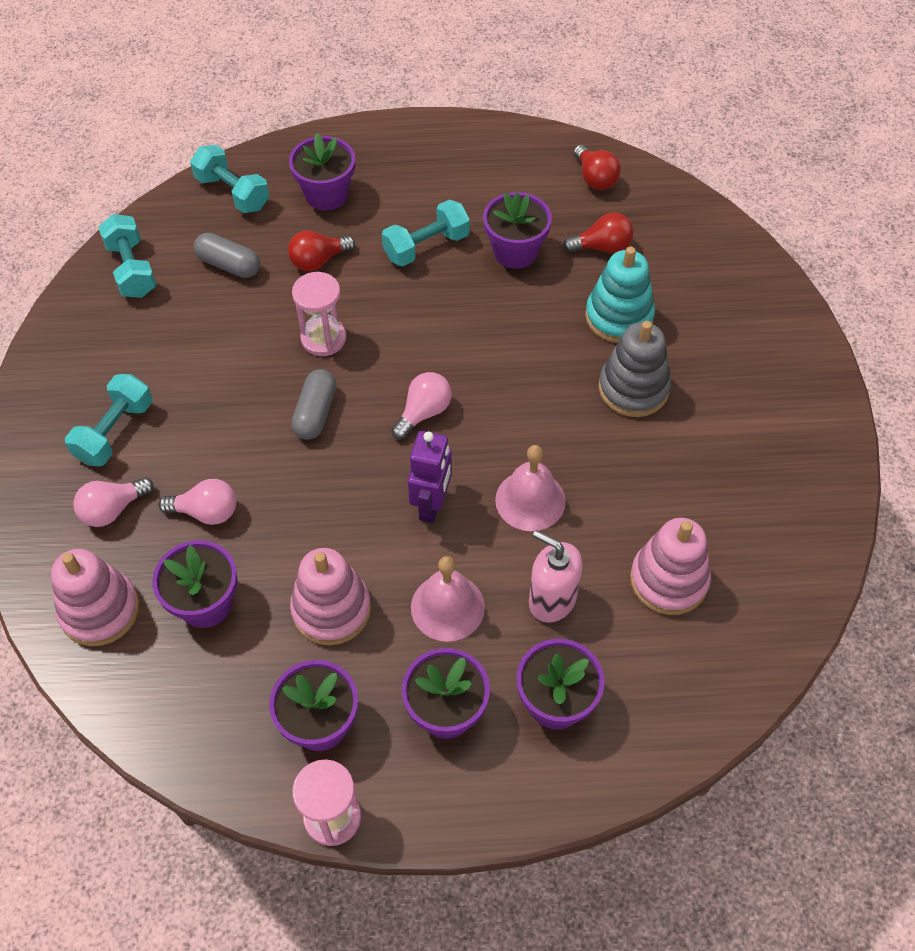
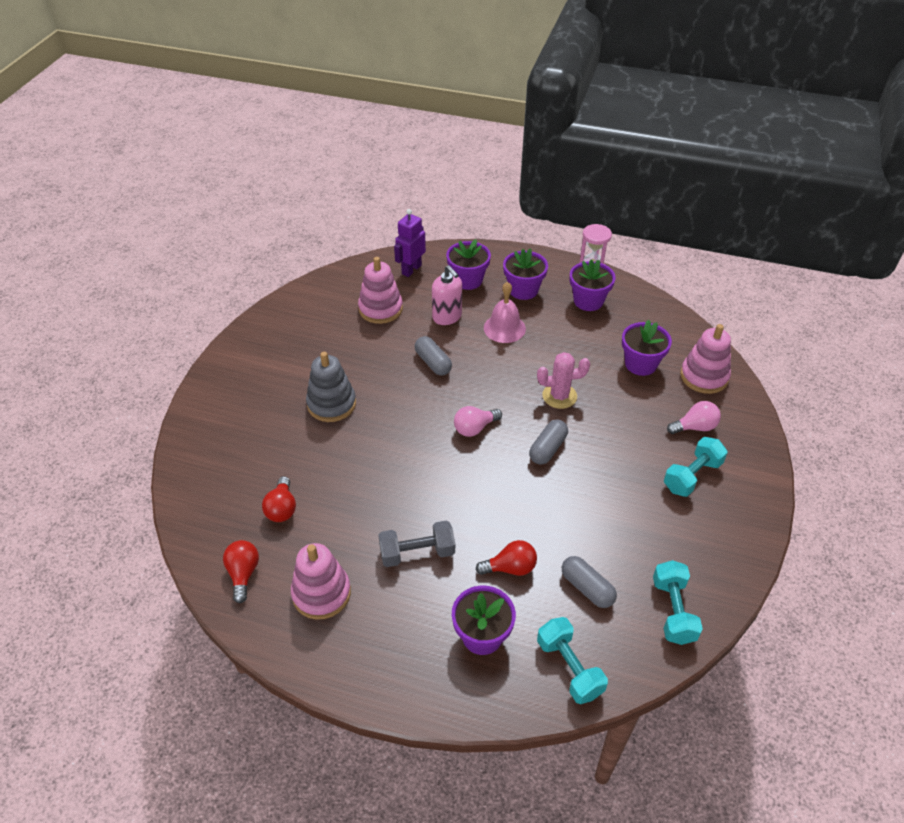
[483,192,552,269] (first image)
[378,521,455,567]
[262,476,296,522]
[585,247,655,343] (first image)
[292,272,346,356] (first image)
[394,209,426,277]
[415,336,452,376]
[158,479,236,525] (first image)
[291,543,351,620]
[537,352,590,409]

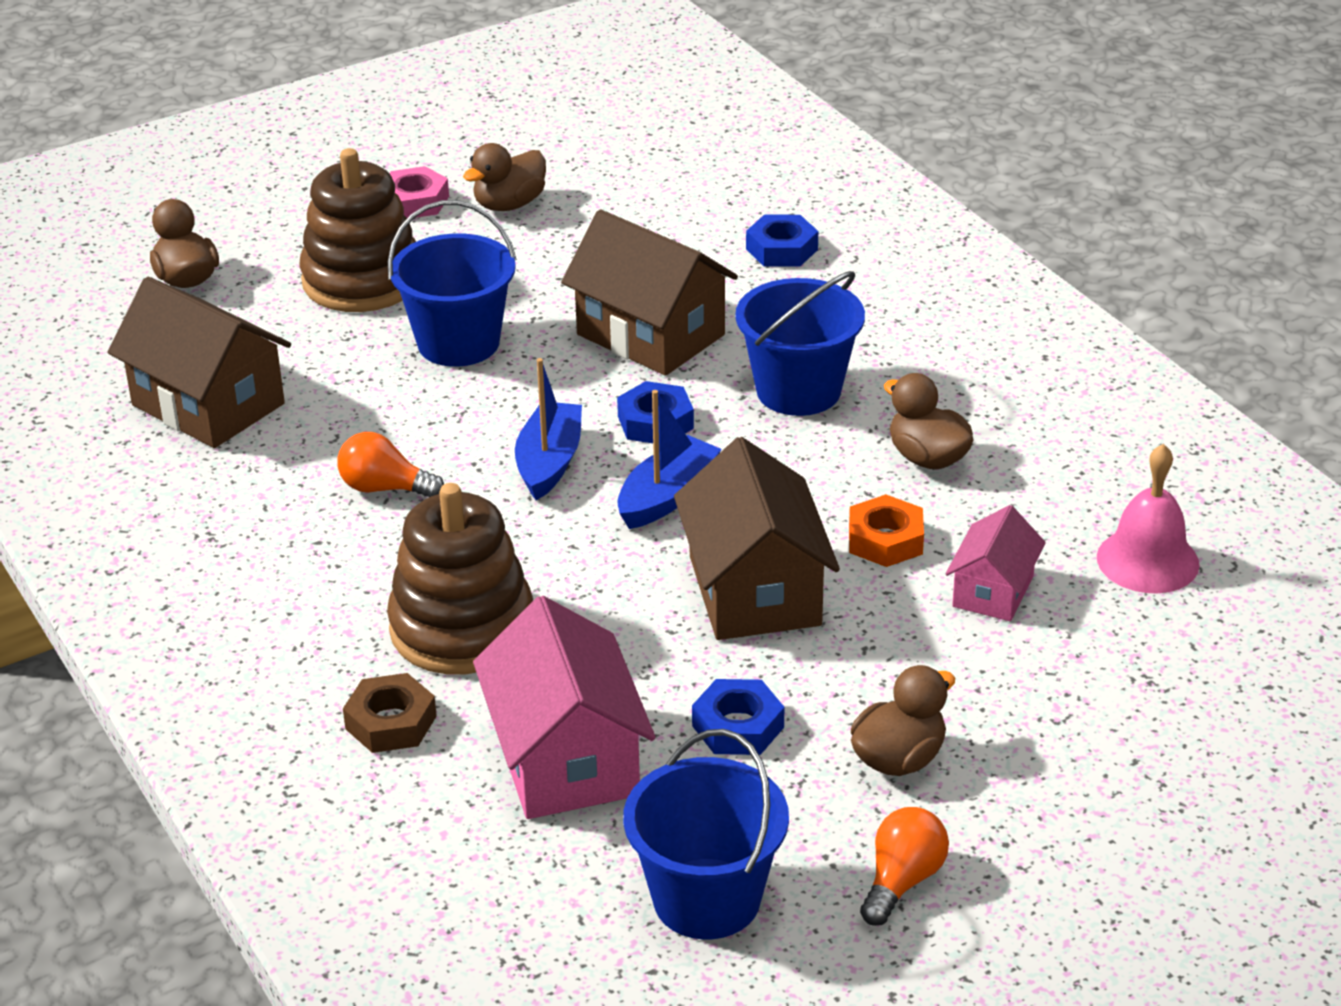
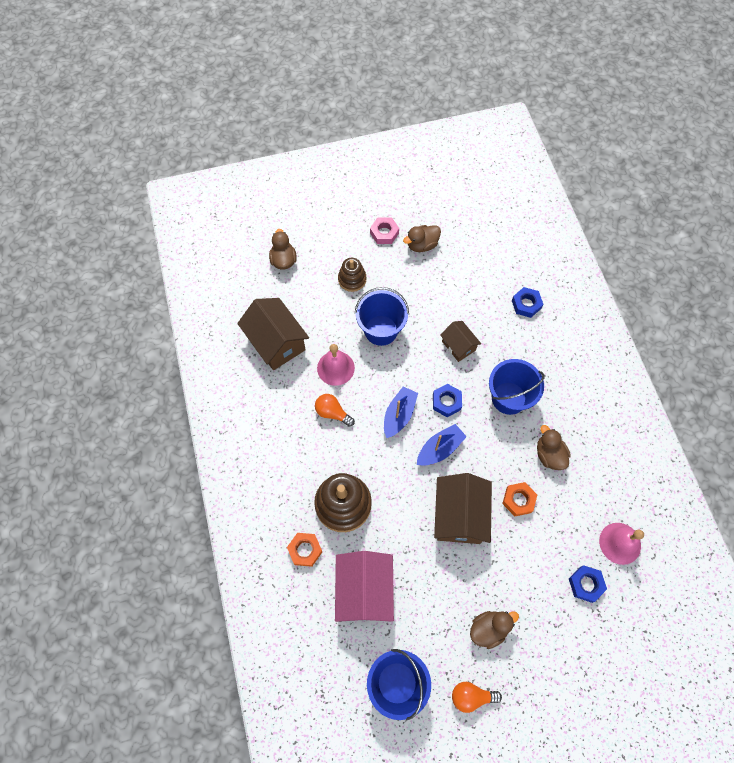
[338,258,366,292]
[440,321,481,362]
[946,505,1046,621] (first image)
[287,533,322,567]
[569,565,607,603]
[452,682,502,713]
[317,344,355,386]

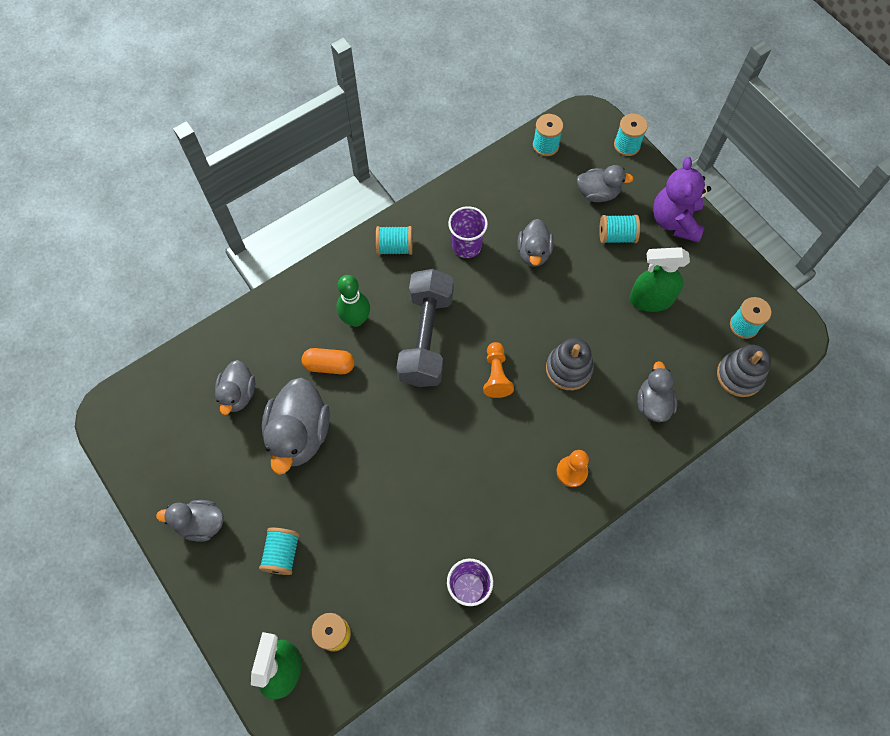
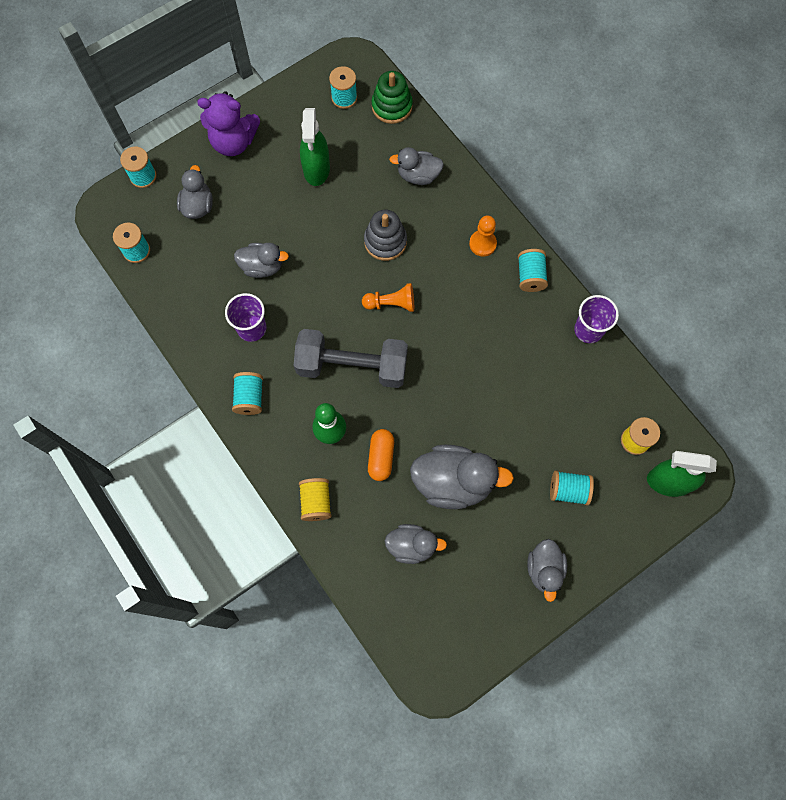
[518,249,548,292]
[372,71,413,124]
[299,478,332,521]

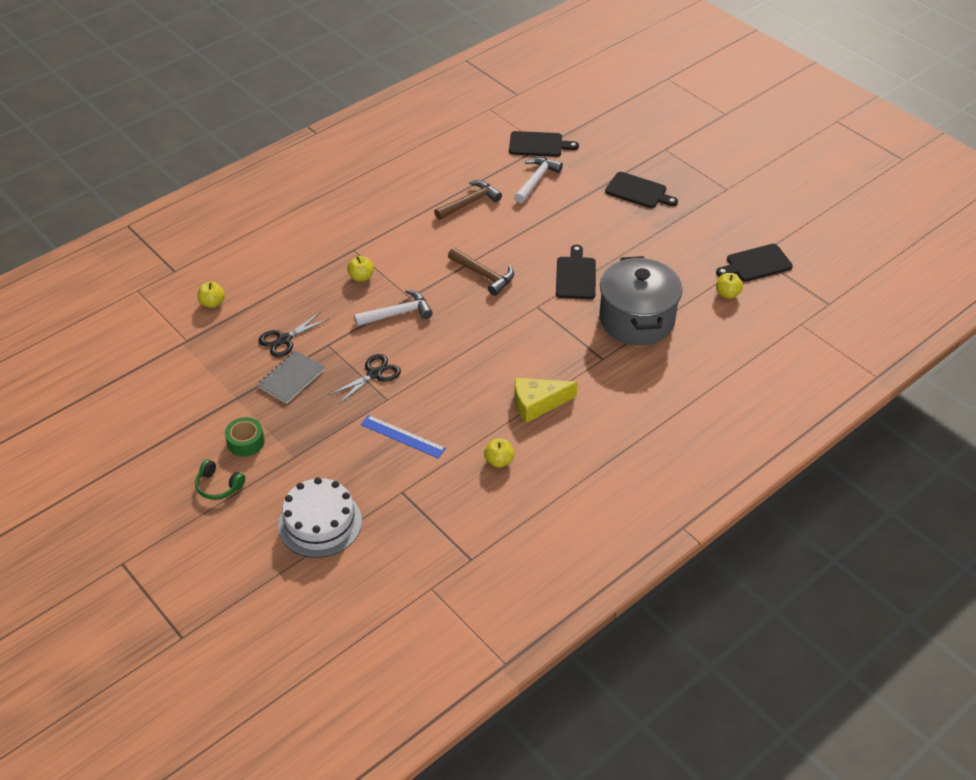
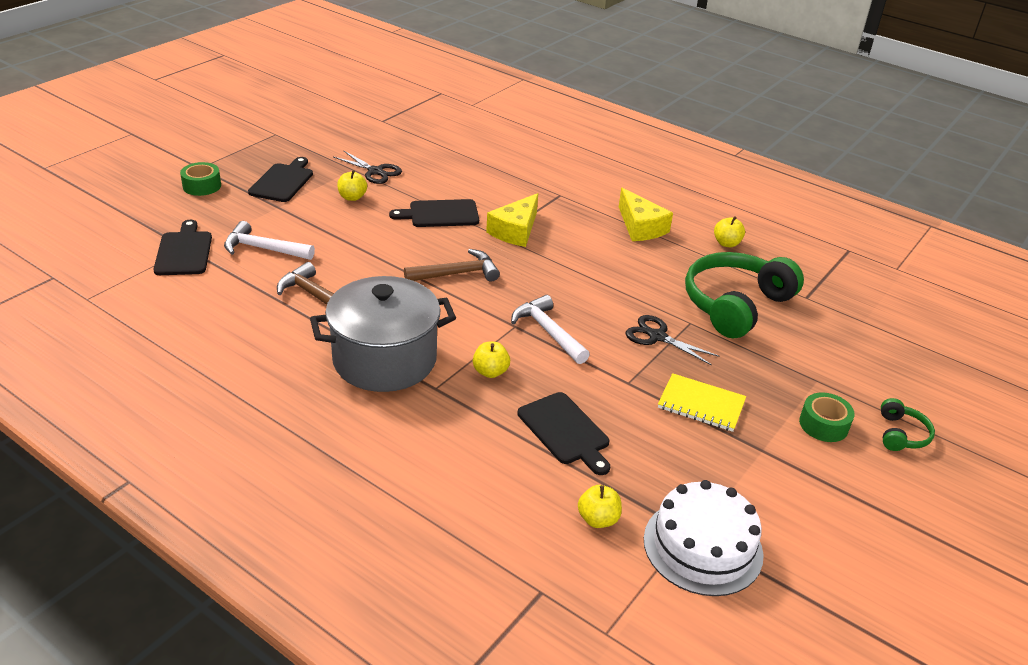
[517,392,610,475]
[404,249,500,282]
[310,276,456,392]
[337,170,367,201]
[334,151,402,184]
[658,373,746,432]
[685,252,804,338]
[644,480,764,596]
[180,162,221,196]
[486,193,538,247]

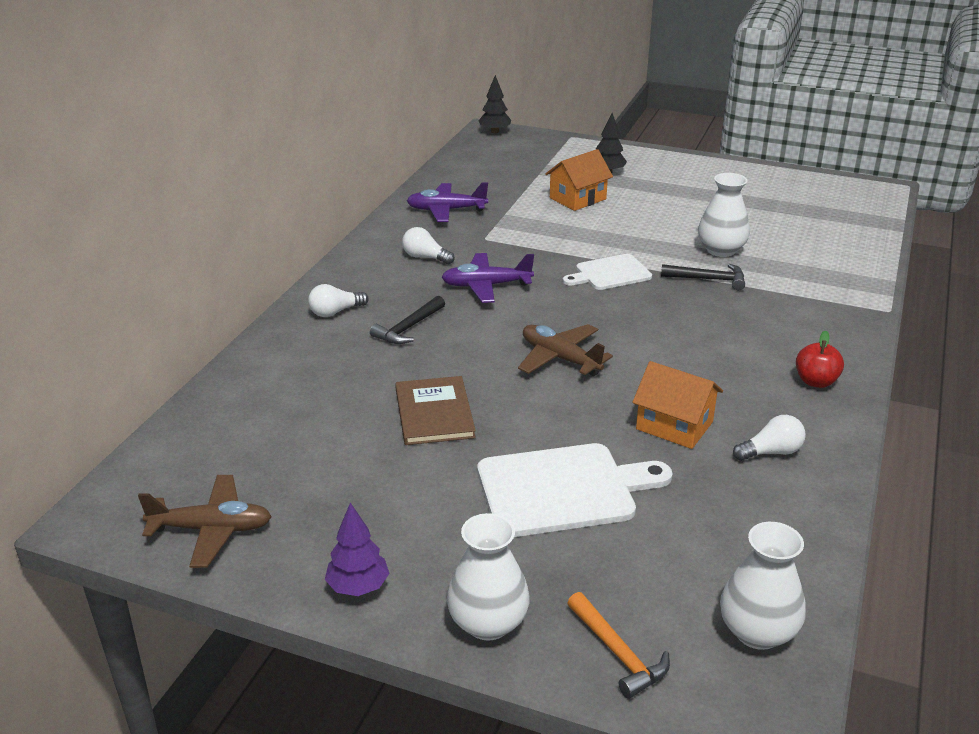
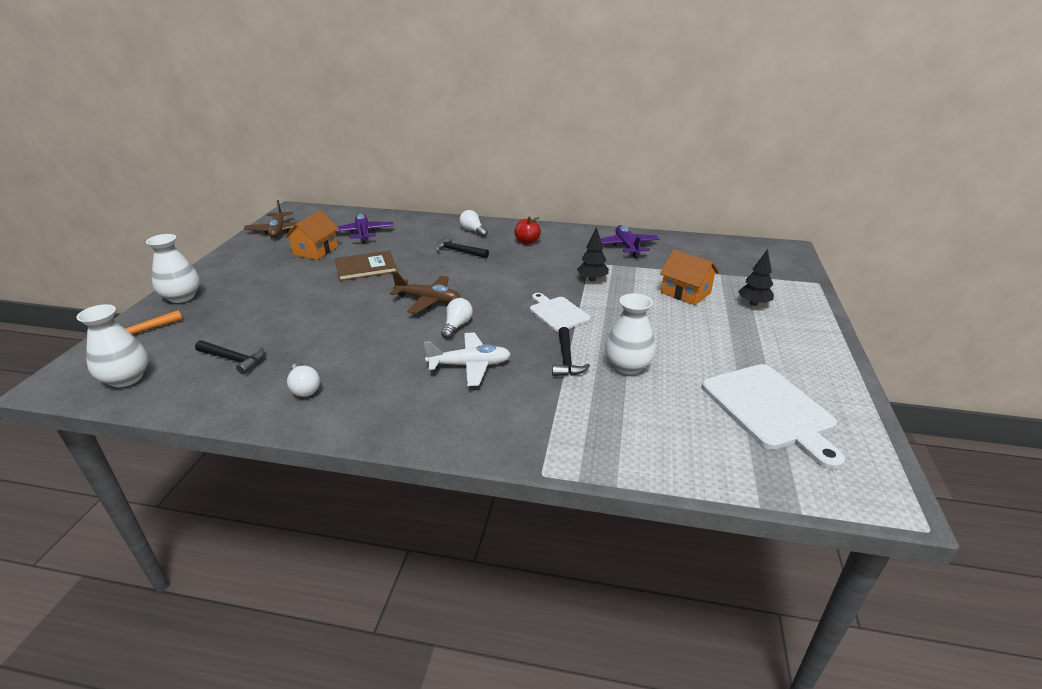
[577,227,609,281]
[441,298,473,339]
[335,213,394,244]
[390,272,460,314]
[515,217,541,244]
[285,210,339,260]
[702,364,845,470]
[325,502,390,596] (first image)
[424,332,511,386]
[195,340,265,375]

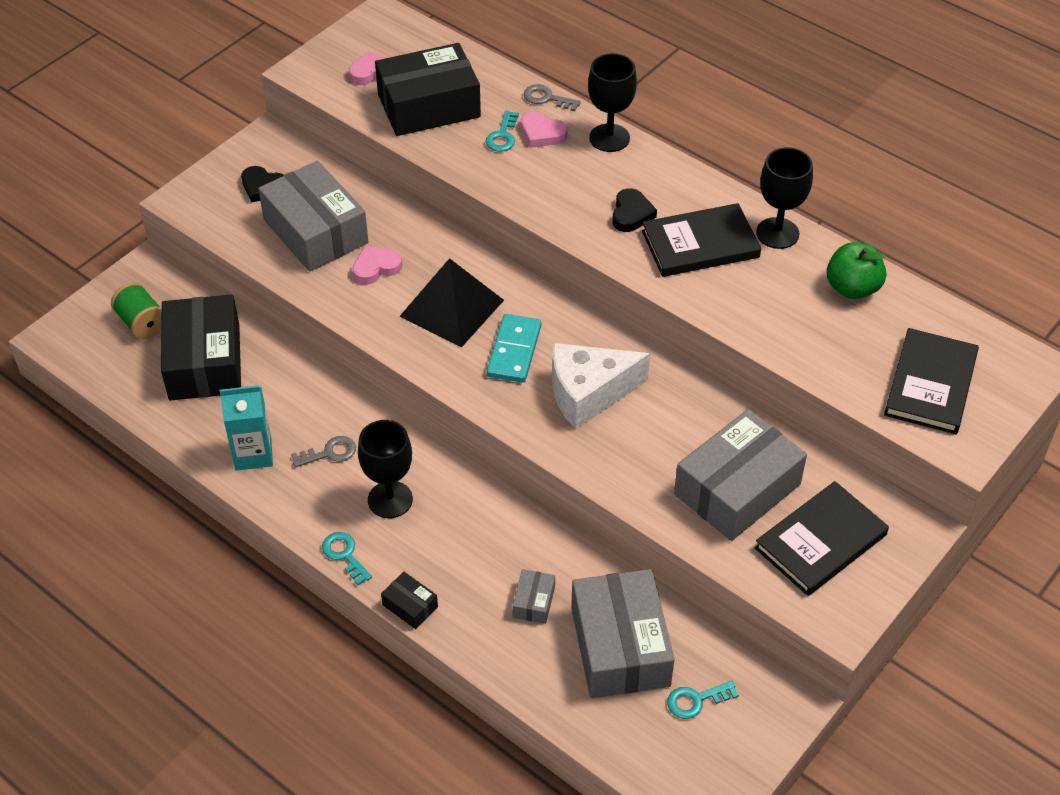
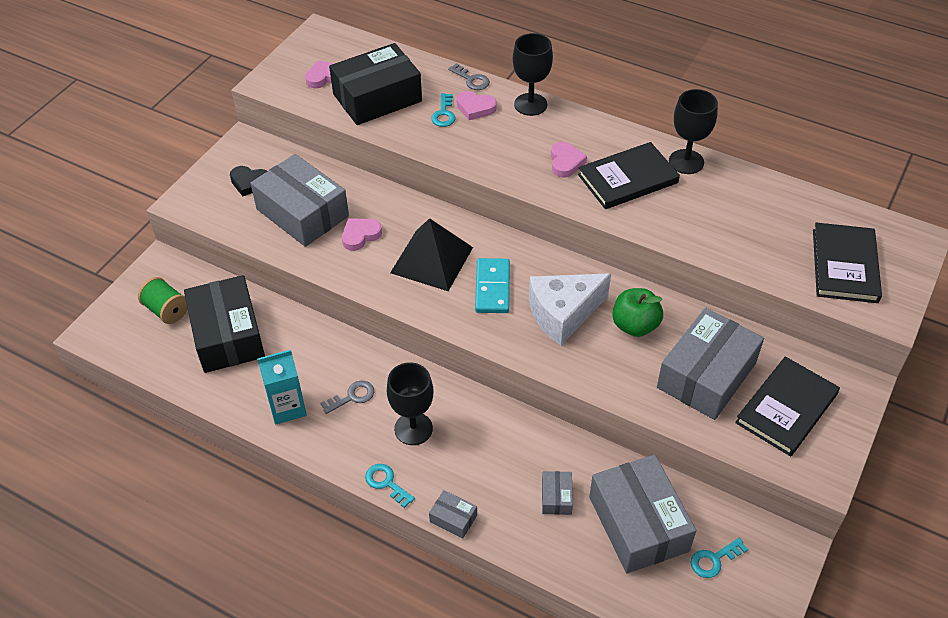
[448,63,490,90]
[551,142,587,178]
[612,288,663,337]
[429,490,477,538]

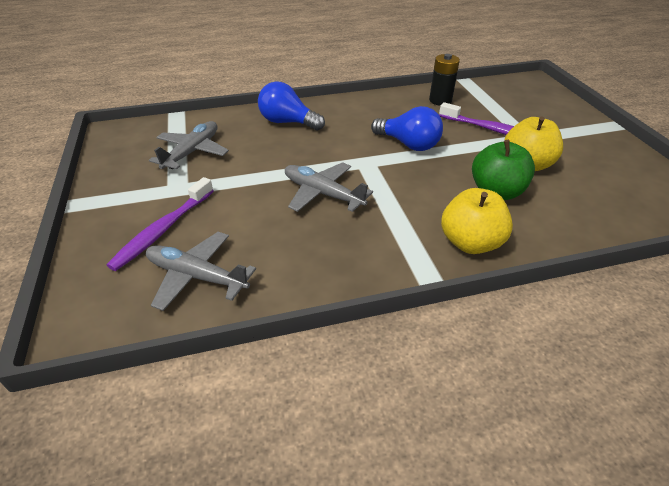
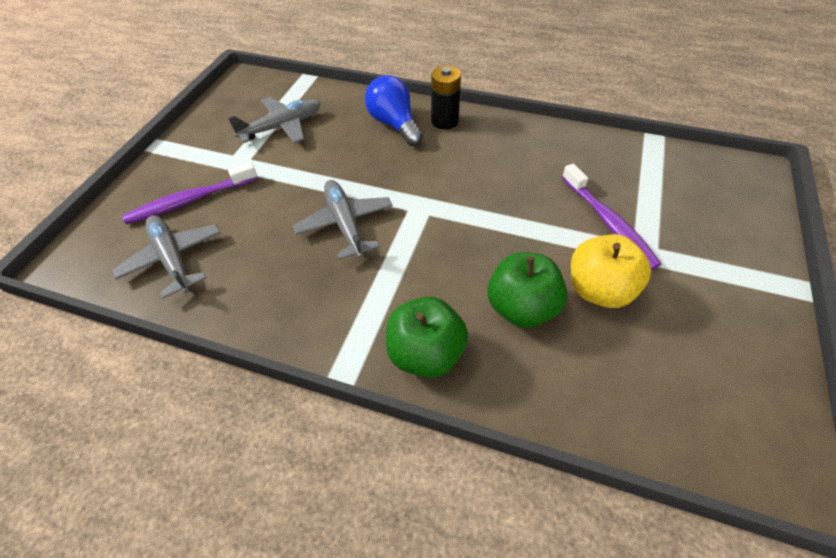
[431,66,461,129]
[371,106,443,151] (first image)
[386,296,468,378]

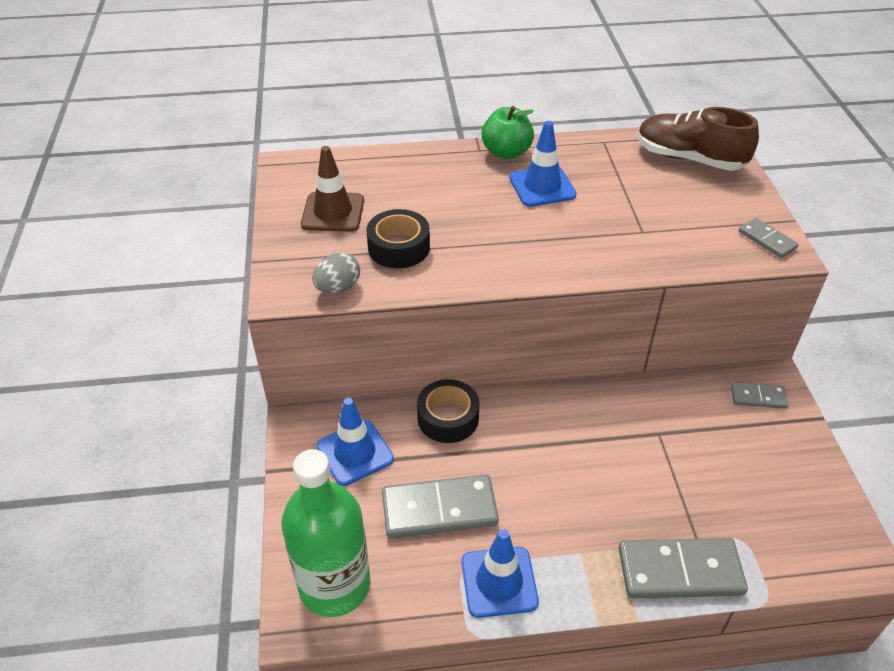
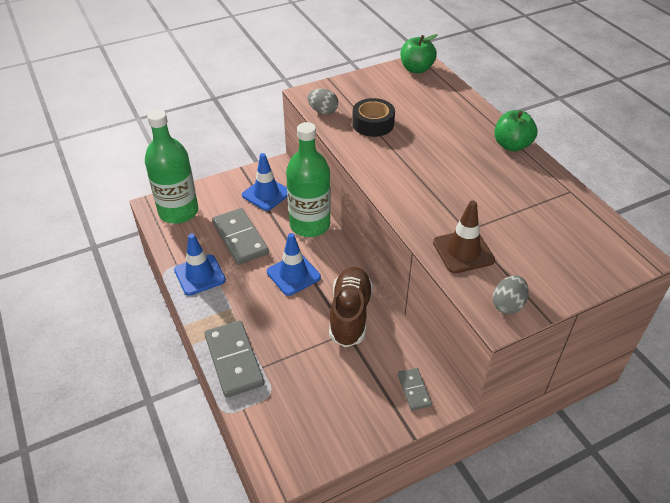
[329,267,373,347]
[267,233,321,296]
[433,200,495,273]
[493,275,529,314]
[286,122,331,237]
[400,34,437,73]

